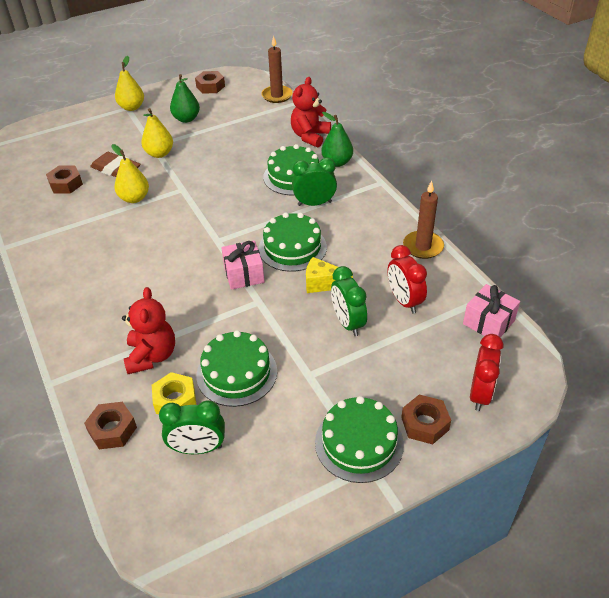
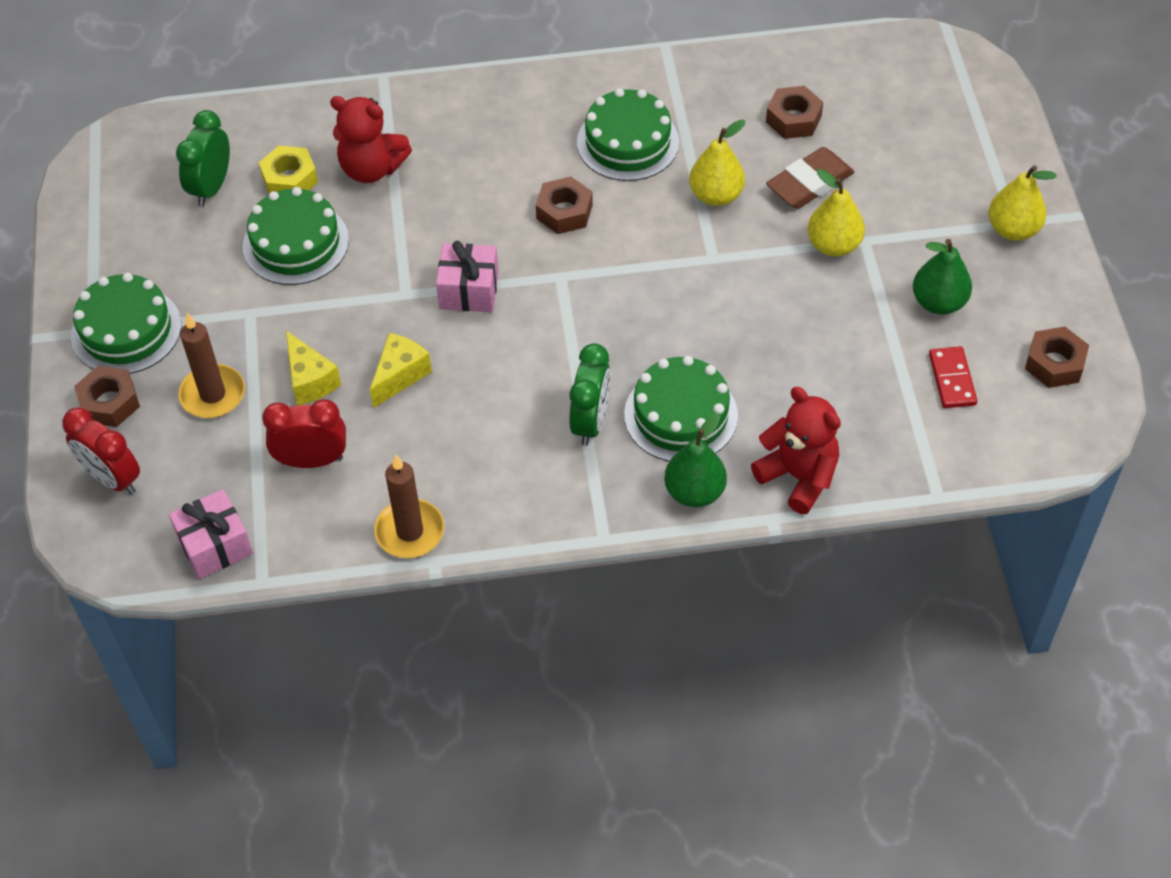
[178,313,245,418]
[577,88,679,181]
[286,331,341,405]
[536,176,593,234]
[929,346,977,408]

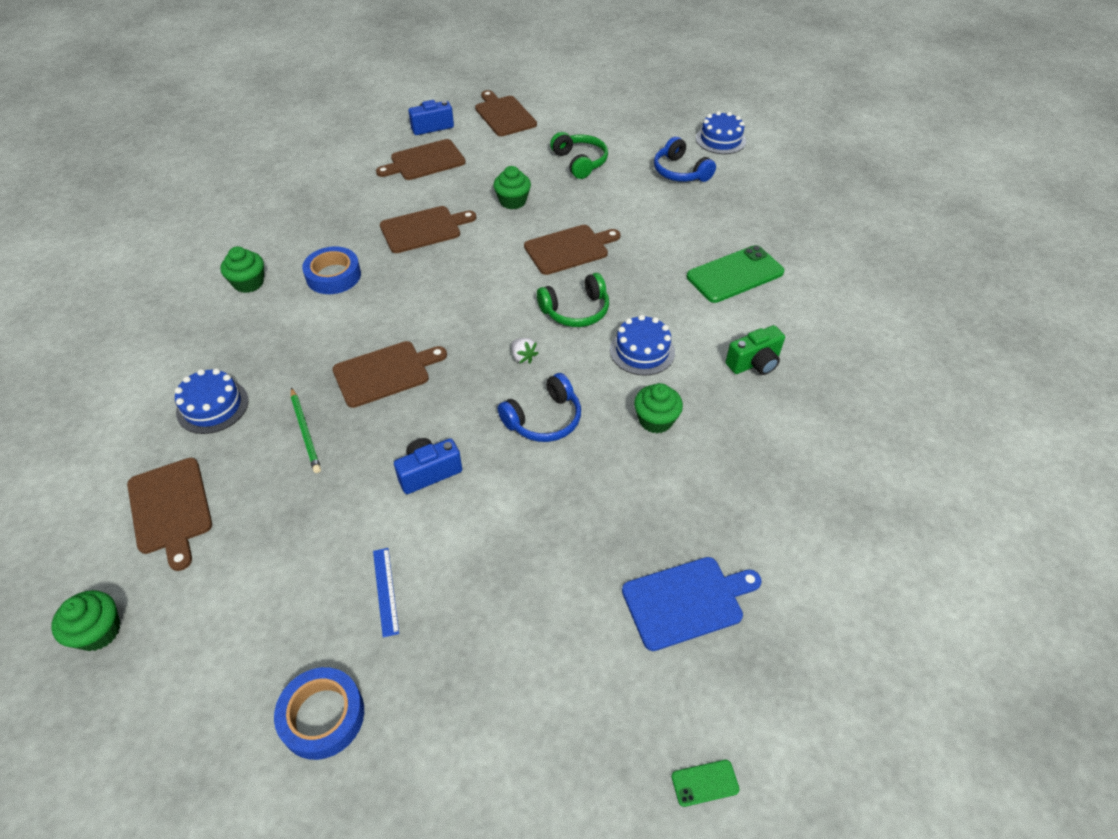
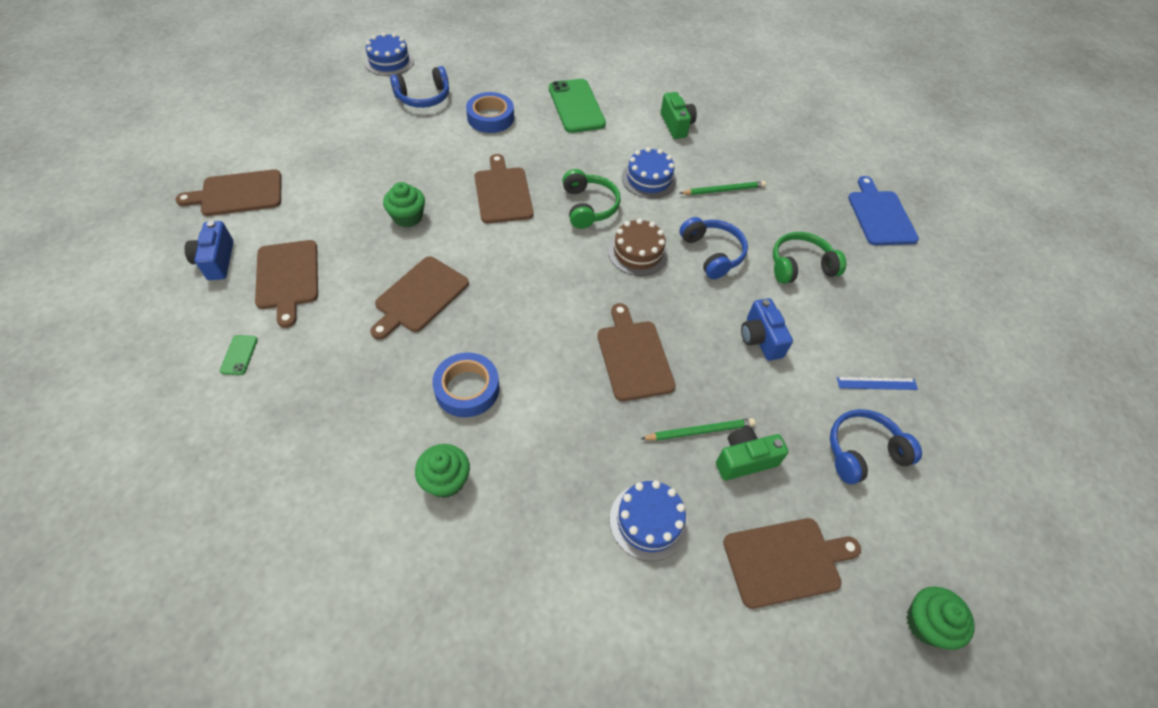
[773,232,846,284]
[370,256,469,340]
[608,218,668,276]
[680,181,766,195]
[466,92,514,133]
[220,335,258,375]
[830,409,922,484]
[716,427,789,481]

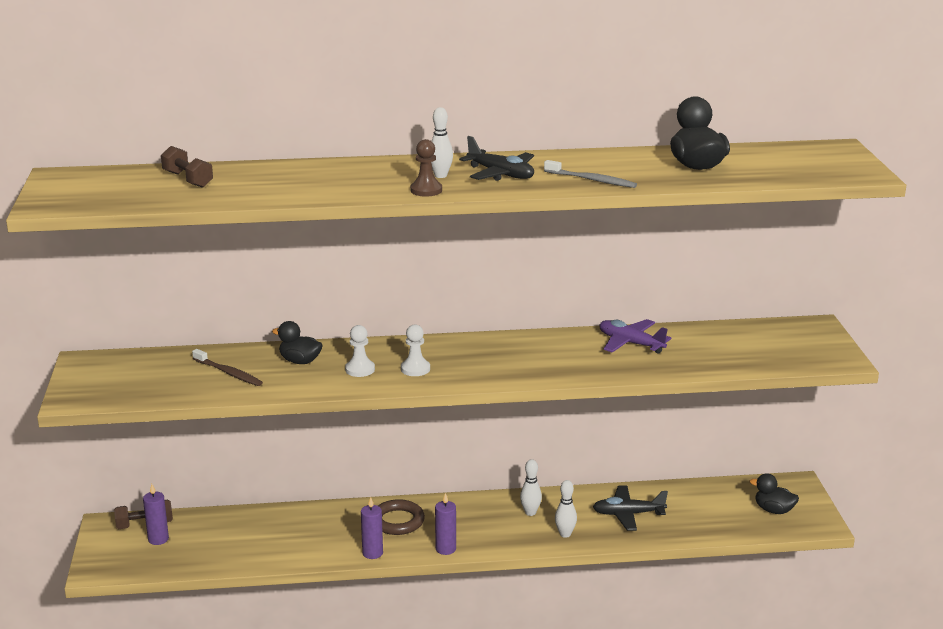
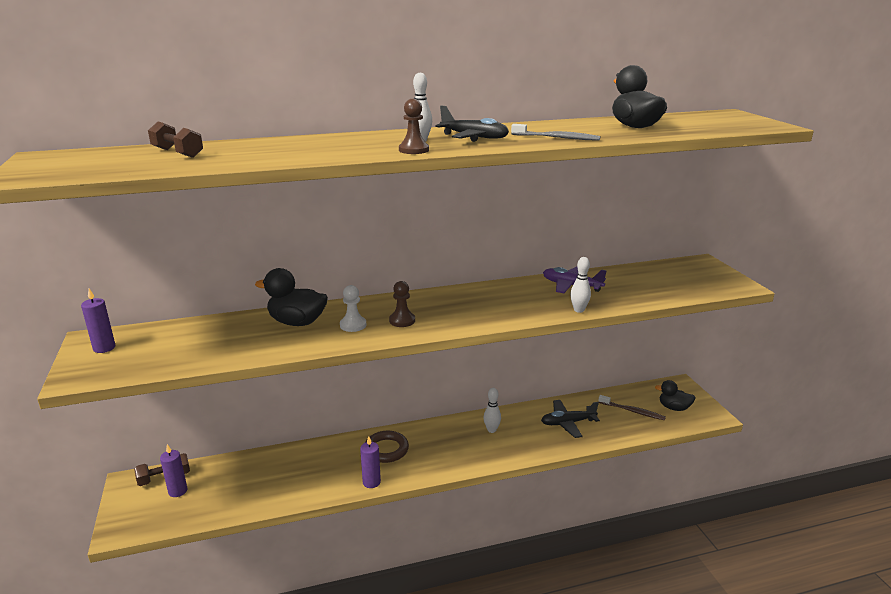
[255,268,328,326]
[389,281,415,327]
[598,395,666,420]
[570,257,591,313]
[81,289,115,353]

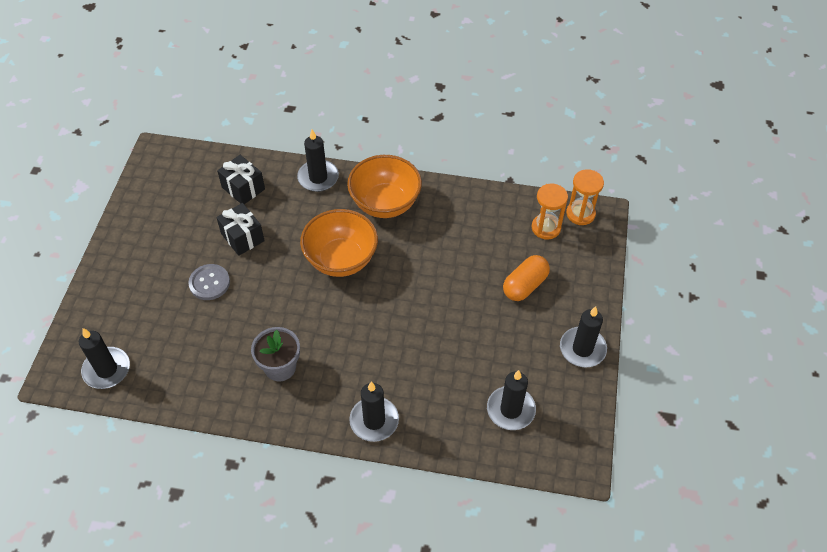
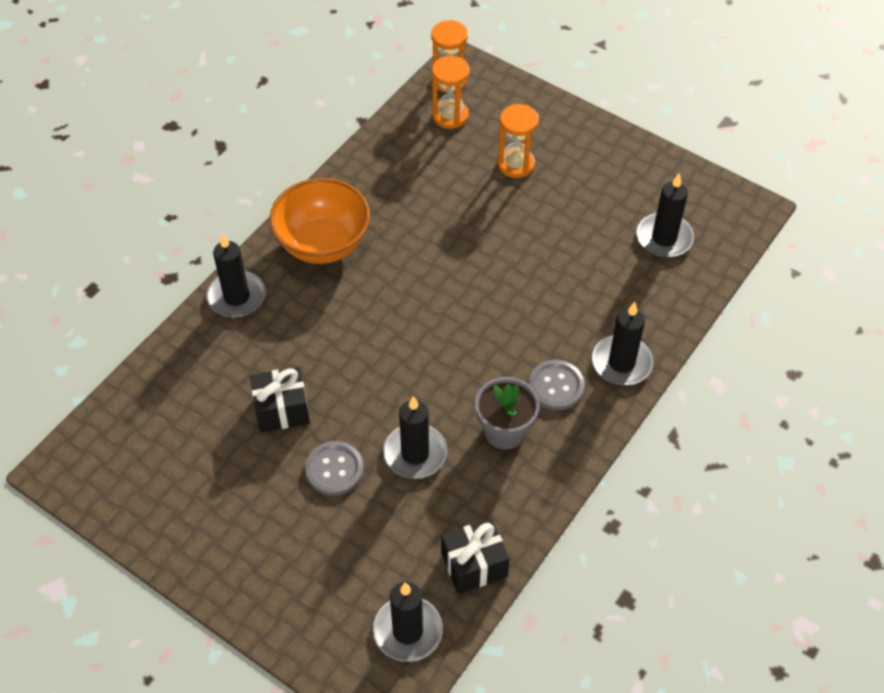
[441,518,510,594]
[300,209,378,277] (first image)
[498,104,539,178]
[383,396,447,479]
[529,360,585,410]

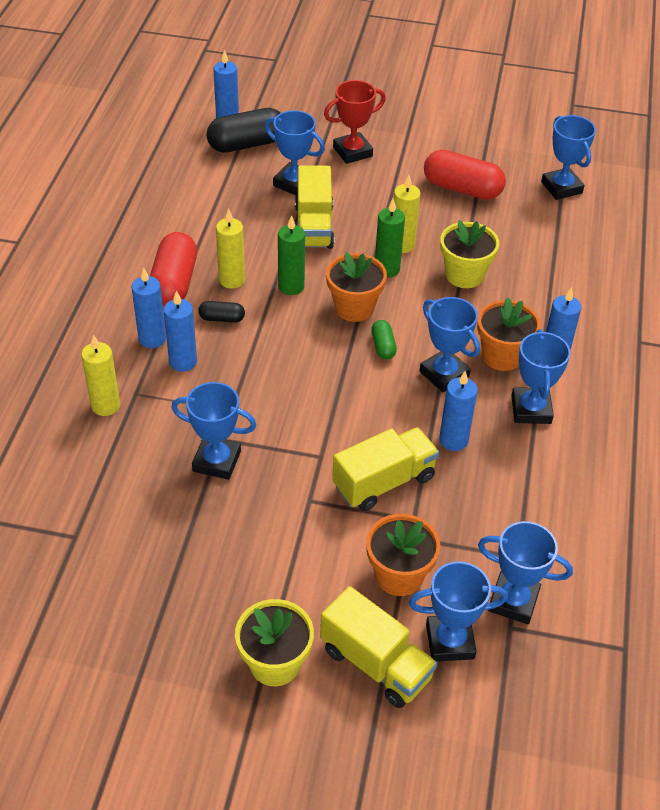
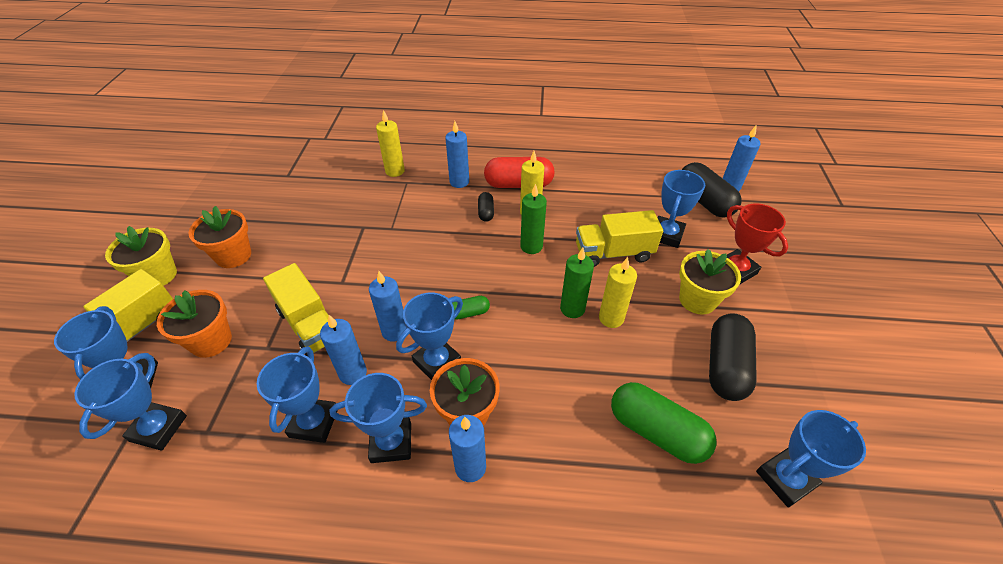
[709,313,757,401]
[679,249,741,315]
[189,206,251,268]
[369,271,406,342]
[257,347,338,443]
[611,382,716,464]

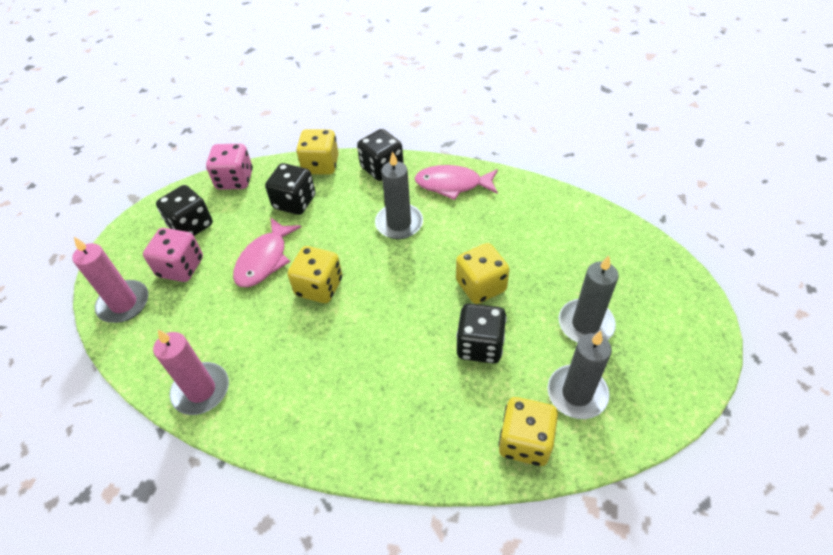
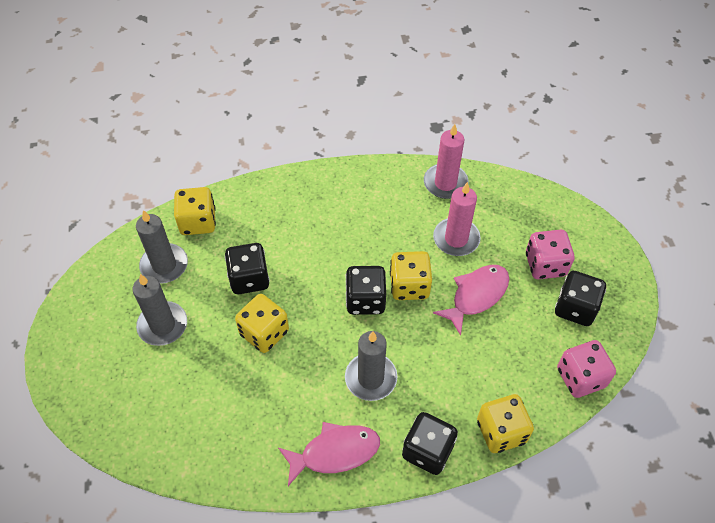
[345,266,386,315]
[433,265,509,336]
[433,182,481,256]

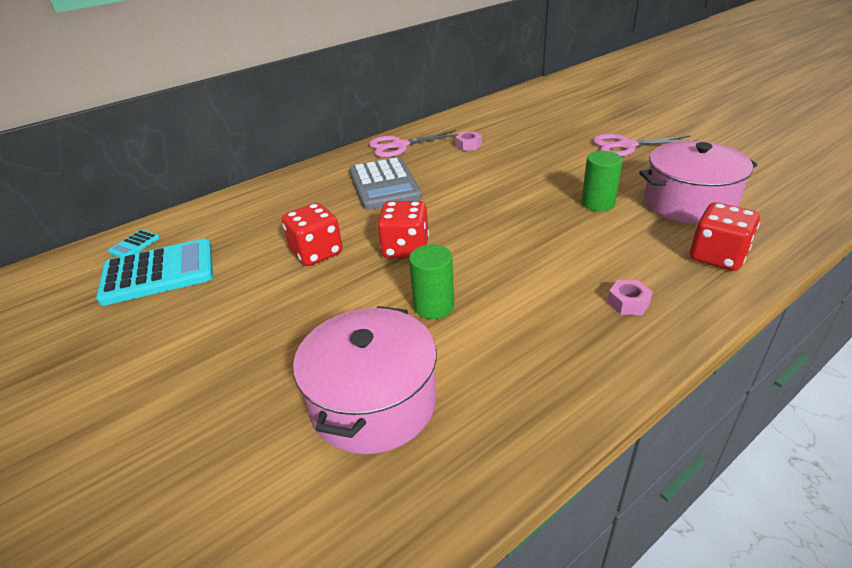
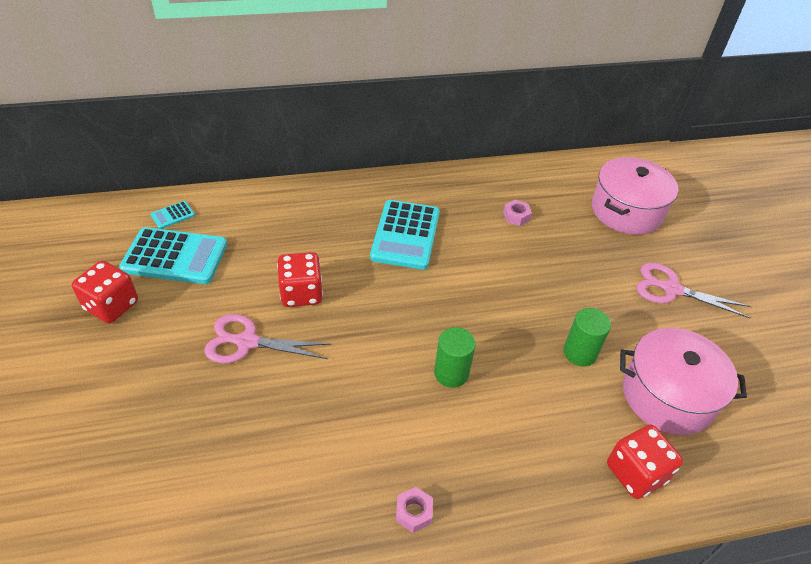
[204,314,332,363]
[370,200,440,270]
[72,261,138,323]
[434,327,476,388]
[396,487,433,533]
[592,157,678,235]

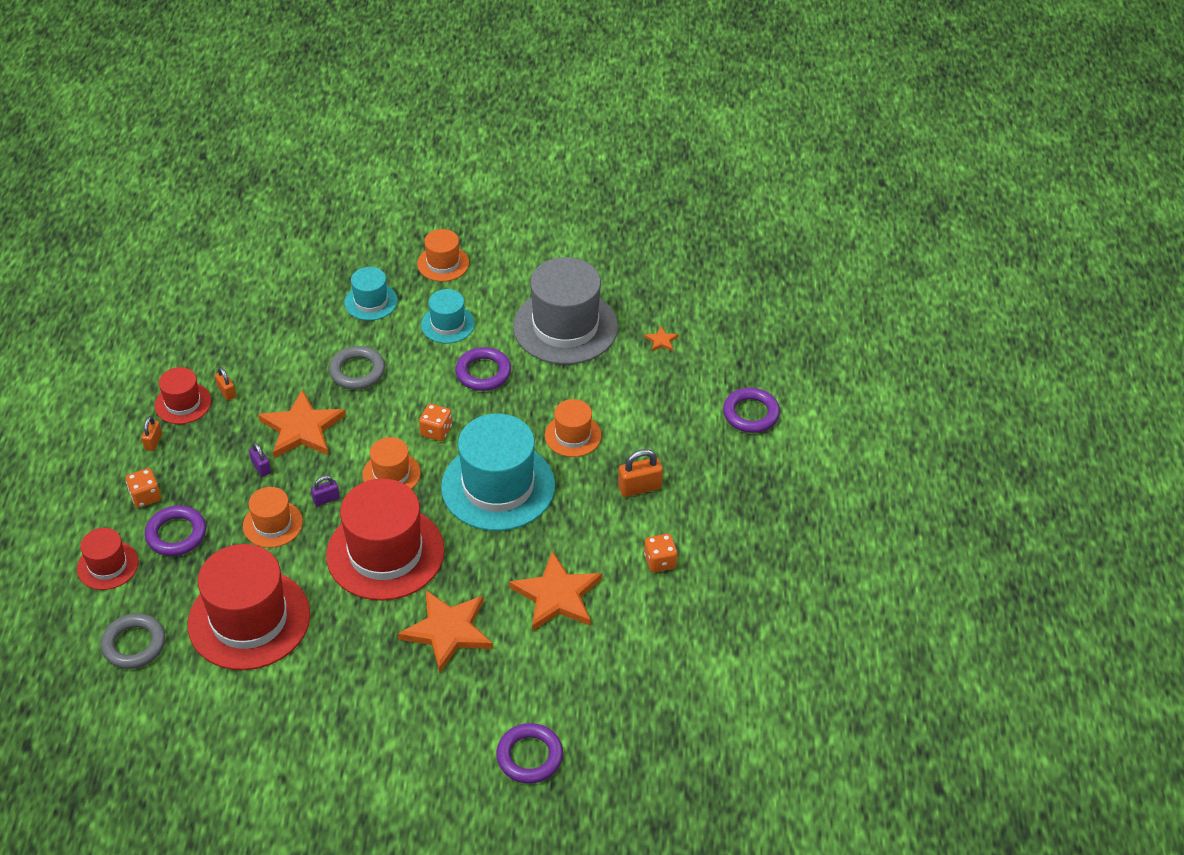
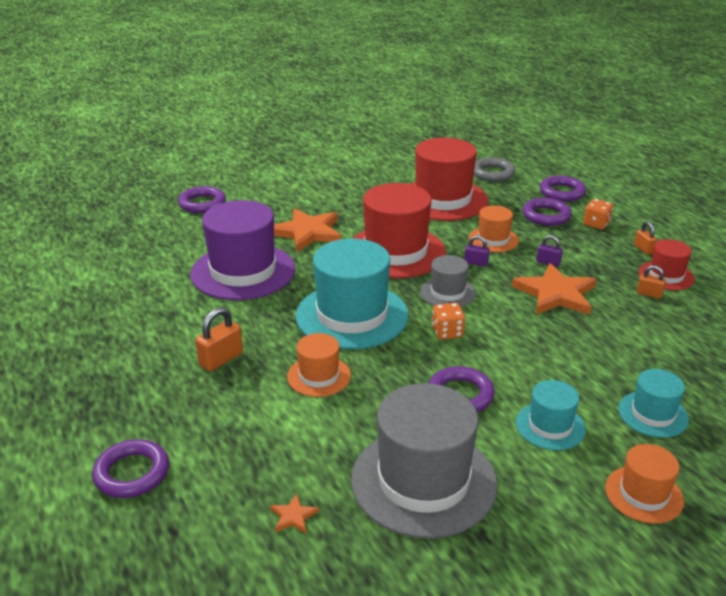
[329,346,385,390] (first image)
[420,255,476,307]
[464,235,490,267]
[540,176,586,202]
[644,534,677,573] (first image)
[190,200,295,300]

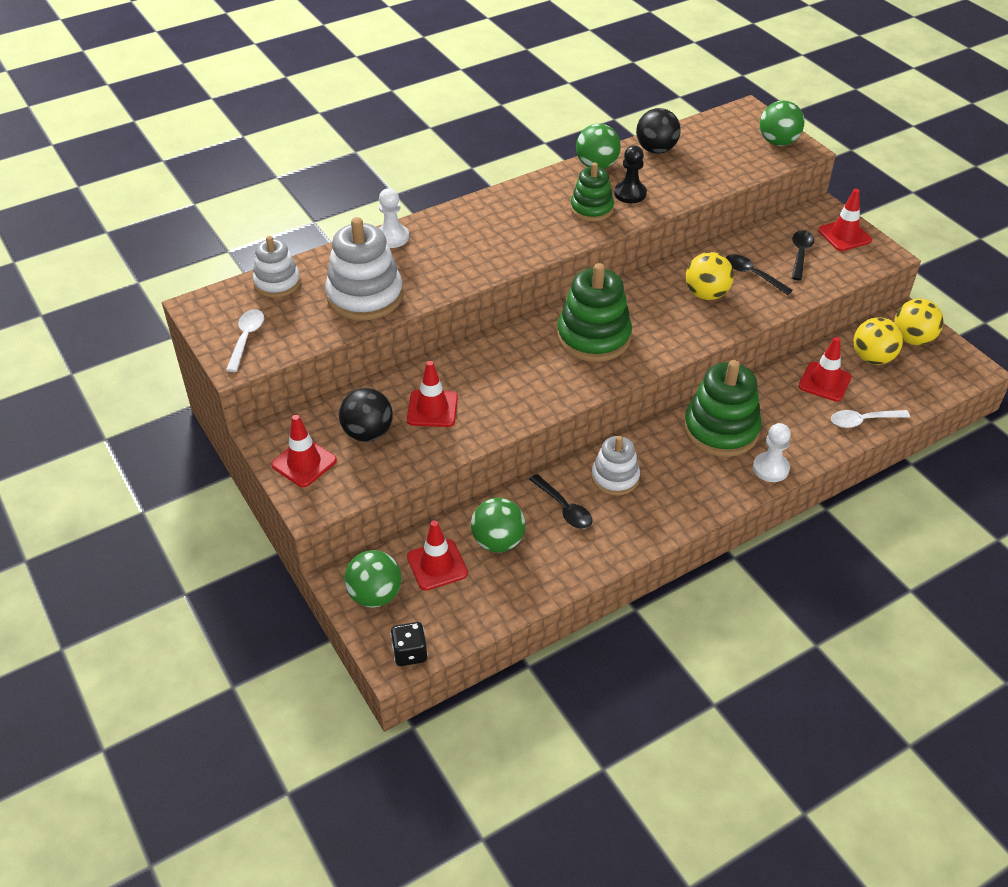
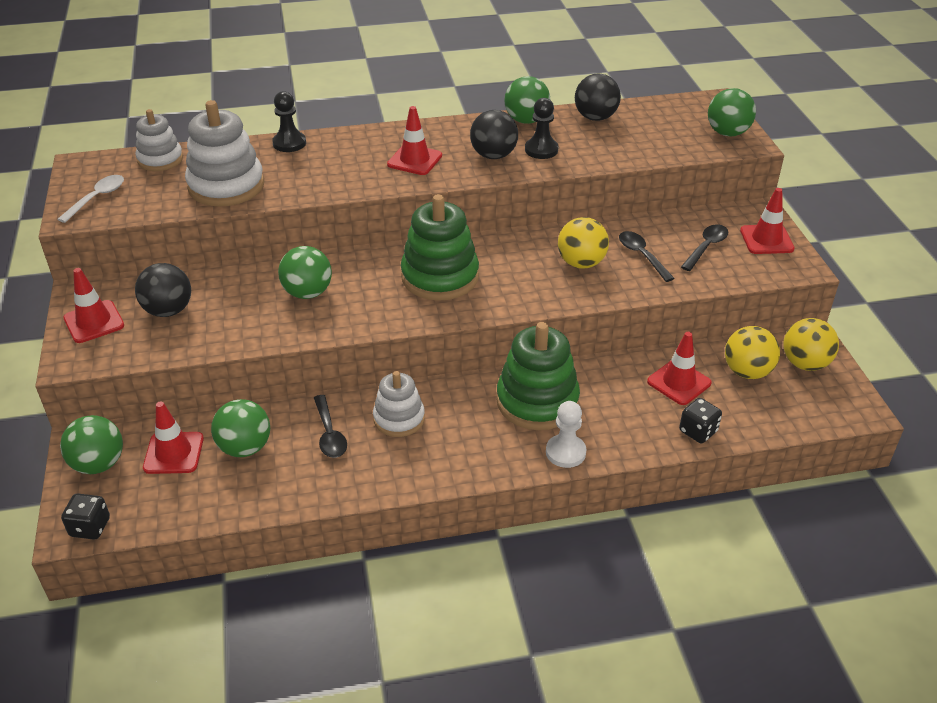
[470,110,518,159]
[272,91,306,152]
[387,106,442,175]
[679,398,722,443]
[278,246,332,299]

